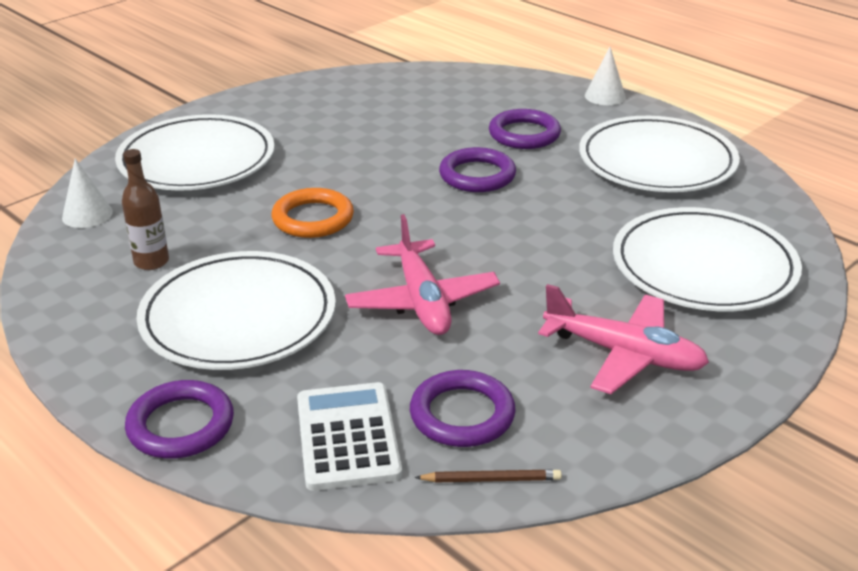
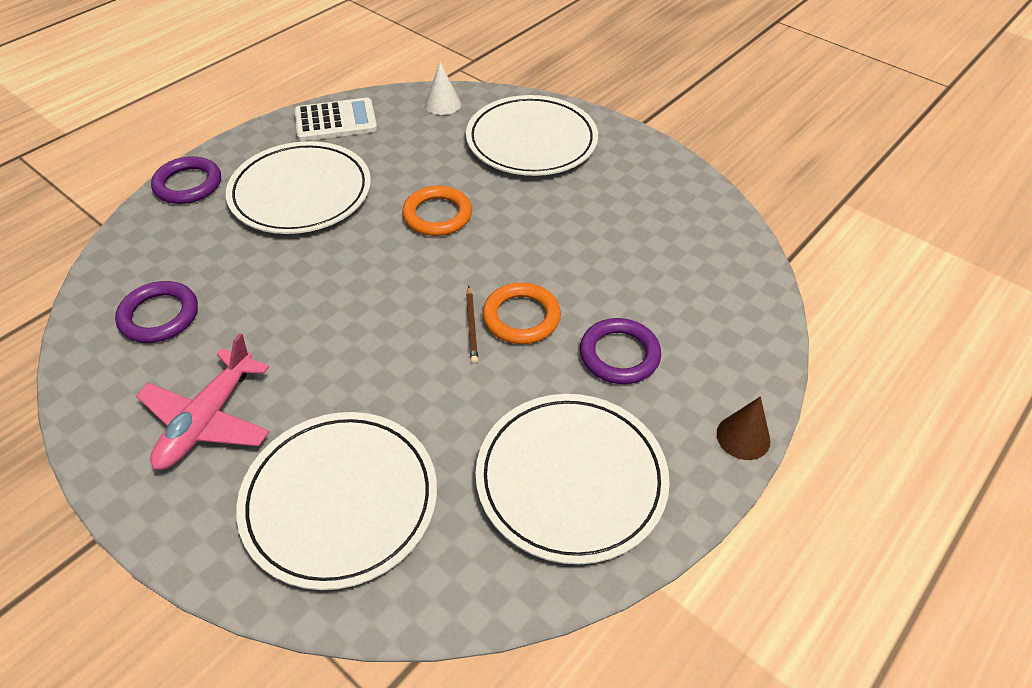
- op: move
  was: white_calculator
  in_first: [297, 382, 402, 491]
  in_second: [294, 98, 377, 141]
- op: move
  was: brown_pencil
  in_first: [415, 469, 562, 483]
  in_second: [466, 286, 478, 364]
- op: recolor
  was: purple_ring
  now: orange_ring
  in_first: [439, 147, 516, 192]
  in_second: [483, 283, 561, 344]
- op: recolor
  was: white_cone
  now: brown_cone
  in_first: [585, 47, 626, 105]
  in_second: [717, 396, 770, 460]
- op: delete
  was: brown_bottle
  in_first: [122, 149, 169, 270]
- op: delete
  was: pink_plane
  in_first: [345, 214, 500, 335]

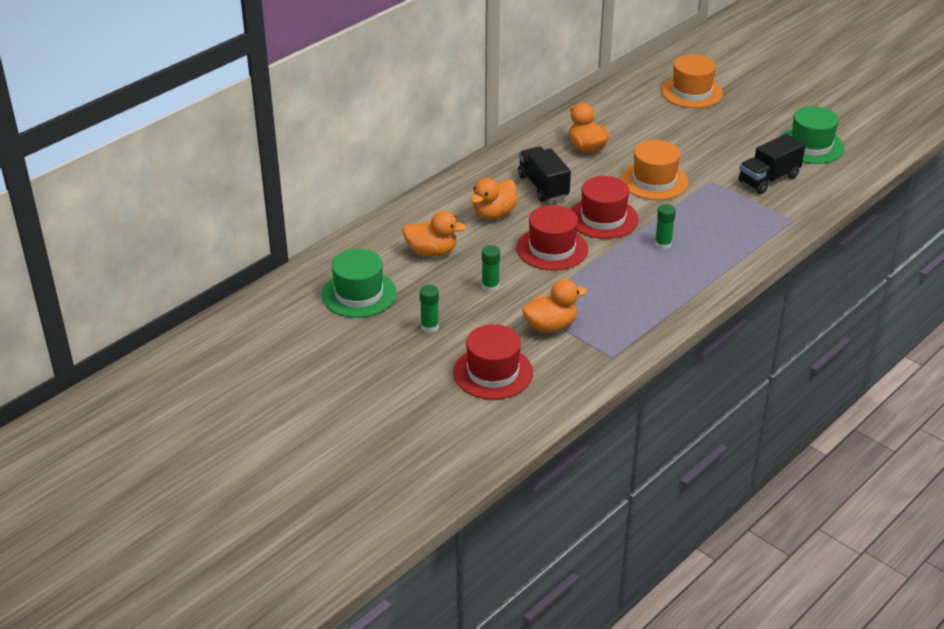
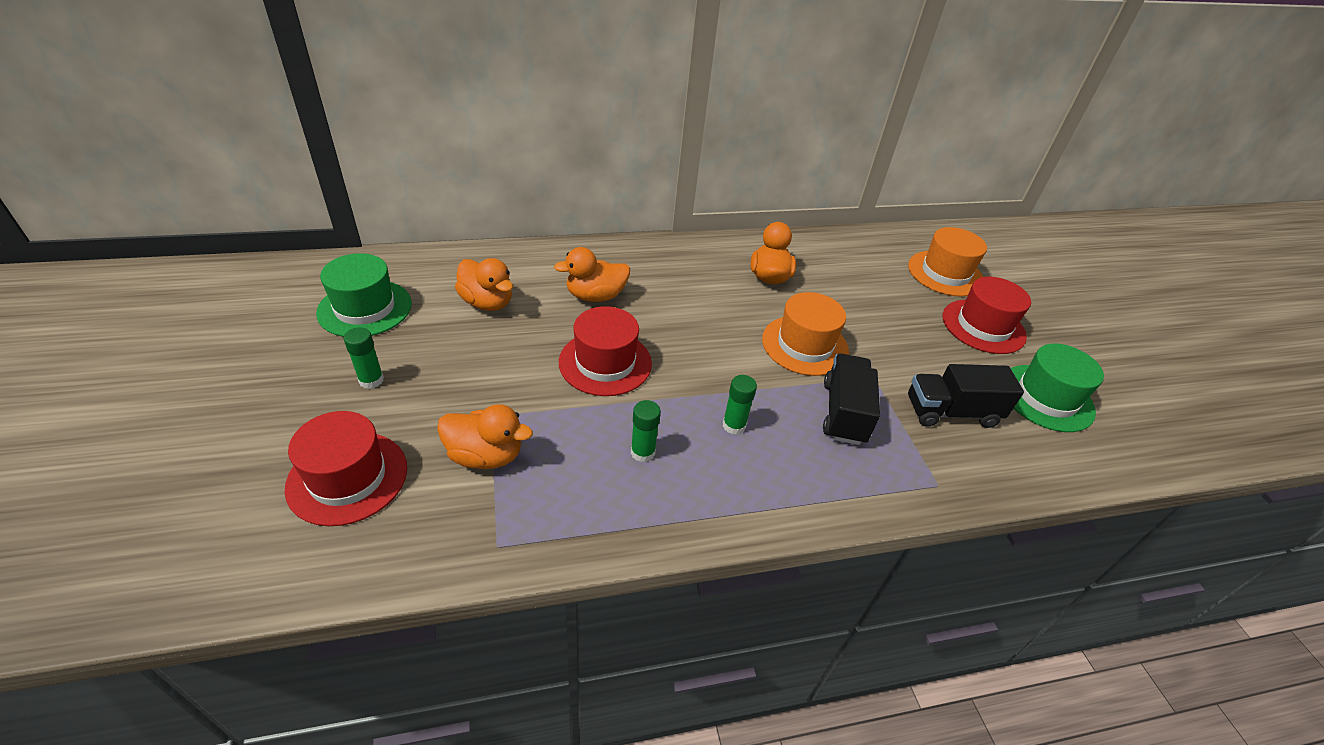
- op: move
  was: green_glue_stick
  in_first: [482, 245, 500, 292]
  in_second: [631, 400, 661, 462]
- op: move
  was: black_truck
  in_first: [518, 147, 571, 202]
  in_second: [823, 353, 880, 445]
- op: move
  was: red_hat
  in_first: [571, 176, 638, 239]
  in_second: [943, 277, 1031, 354]

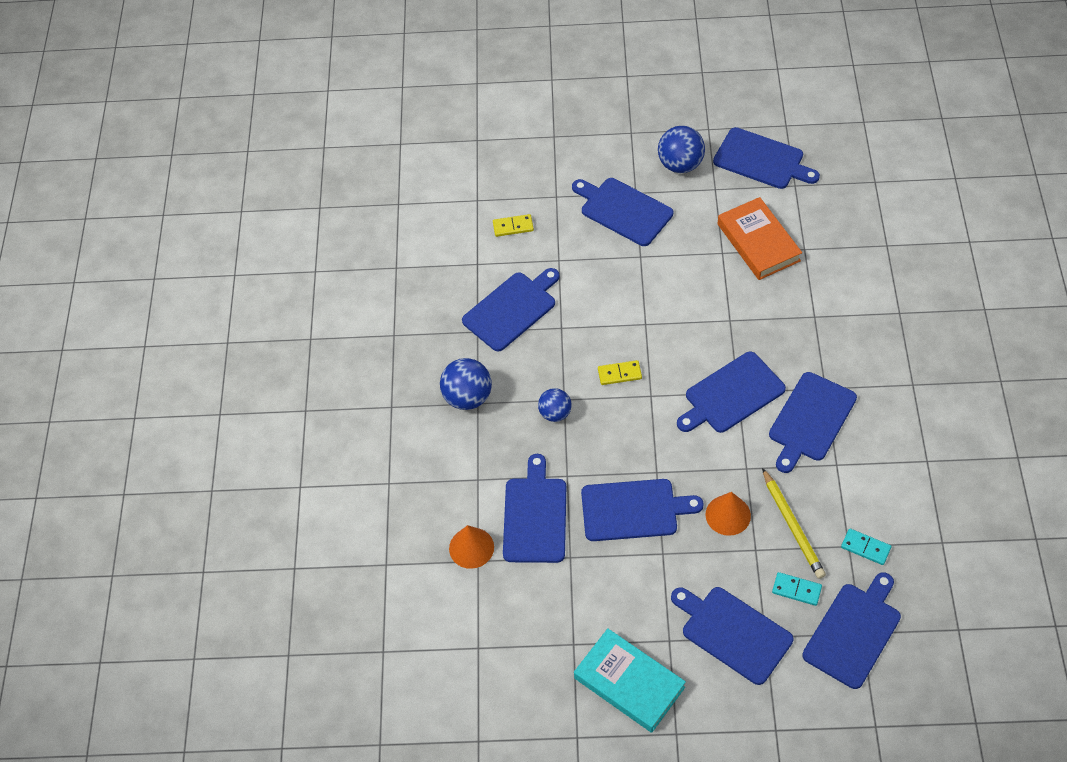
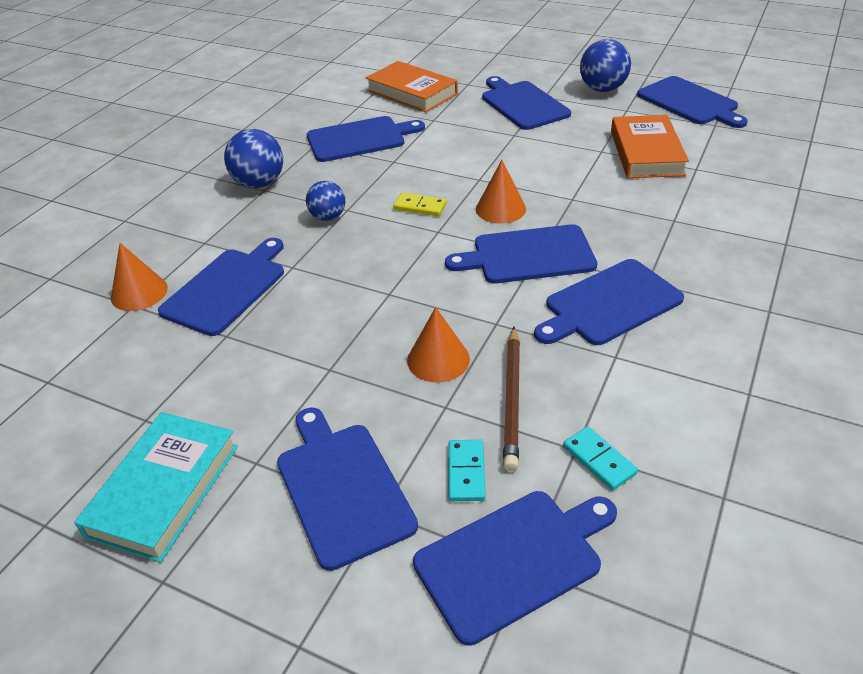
- op: rotate
  was: turquoise_book
  in_first: [574, 628, 686, 733]
  in_second: [74, 412, 238, 563]
  clockwise: 45
- op: replace
  was: yellow_domino
  now: orange_book
  in_first: [493, 214, 534, 237]
  in_second: [366, 61, 458, 112]
- op: rotate
  was: turquoise_domino
  in_first: [772, 572, 822, 606]
  in_second: [448, 440, 486, 501]
  clockwise: 45
- op: insert
  now: orange_cone
  in_second: [476, 160, 526, 224]
- op: recolor
  was: yellow_pencil
  now: brown_pencil
  in_first: [762, 468, 826, 579]
  in_second: [503, 327, 520, 471]
- op: delete
  was: blue_cutting_board
  in_first: [581, 479, 704, 541]

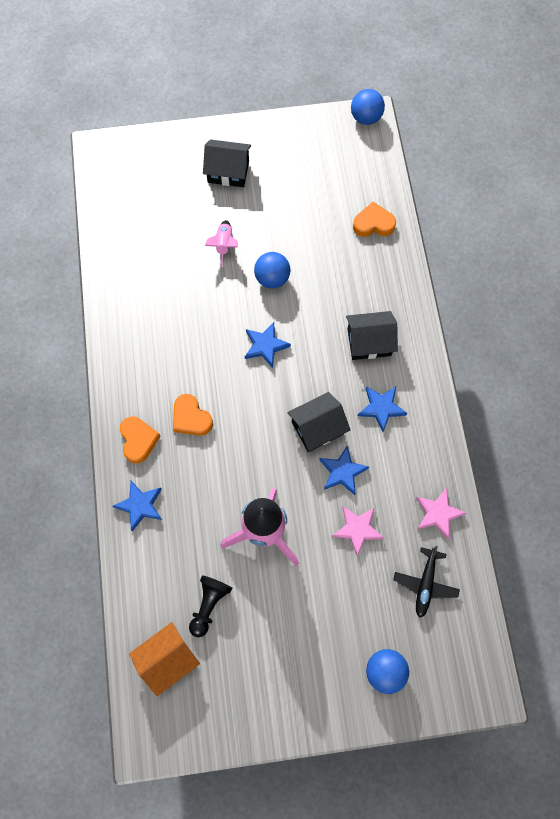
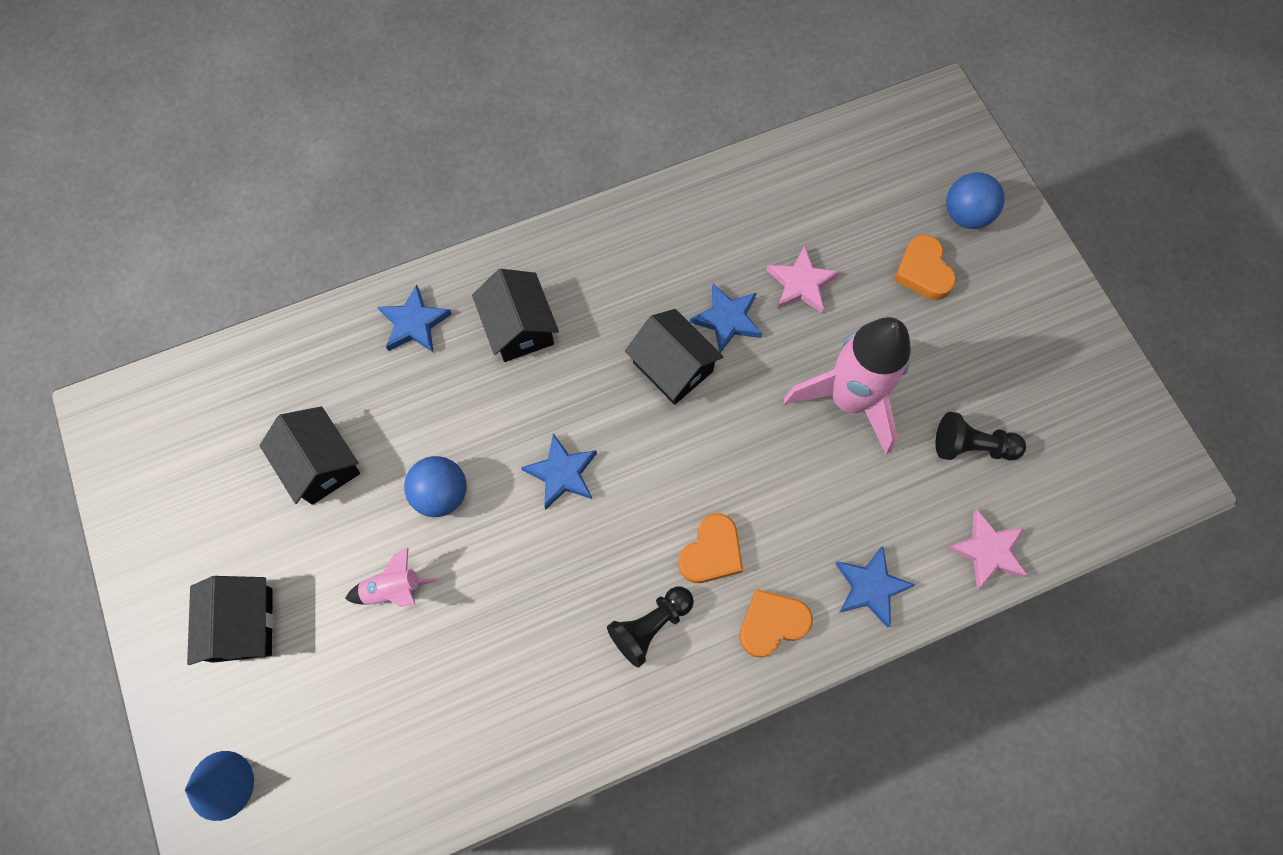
- op: insert
  now: blue_cone
  in_second: [185, 751, 254, 821]
- op: insert
  now: black_house
  in_second: [259, 406, 360, 505]
- op: move
  was: blue_star
  in_first: [358, 387, 407, 432]
  in_second: [378, 285, 452, 353]
- op: insert
  now: black_pawn
  in_second: [607, 587, 694, 668]
- op: move
  was: orange_heart
  in_first: [353, 202, 396, 237]
  in_second: [894, 235, 956, 300]
- op: move
  was: pink_star
  in_first: [416, 488, 466, 539]
  in_second: [947, 509, 1028, 589]
- op: delete
  was: orange_house
  in_first: [129, 622, 200, 696]
- op: delete
  was: blue_ball
  in_first: [351, 89, 385, 125]
- op: delete
  was: black_plane
  in_first: [393, 546, 460, 618]

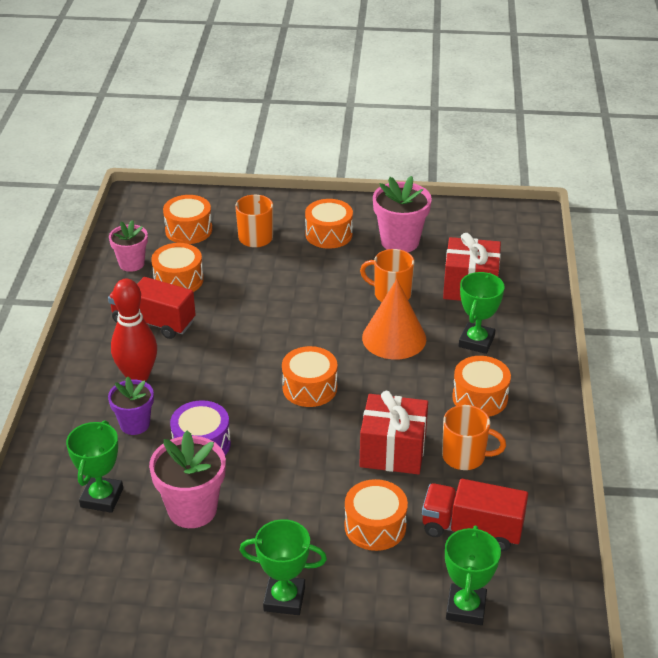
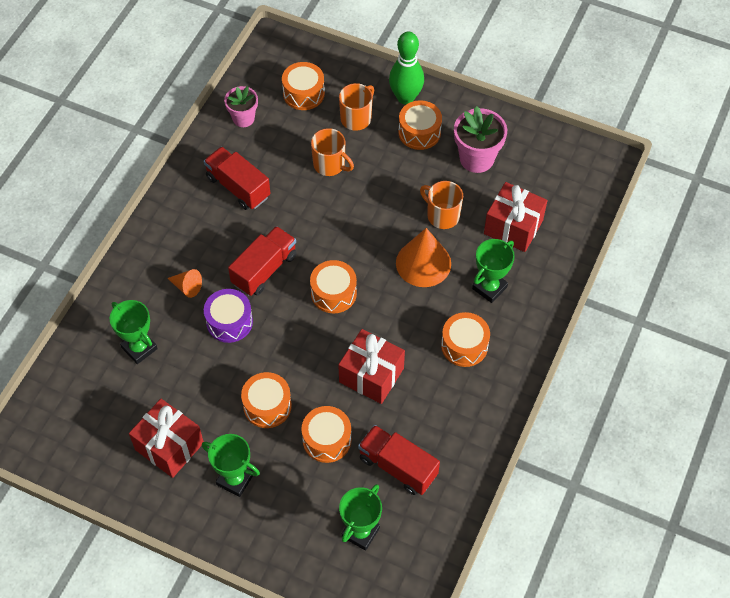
- op: rotate
  was: green_trophy
  in_first: [66, 420, 123, 513]
  in_second: [110, 300, 158, 364]
  clockwise: -75
- op: insert
  now: red_gift
  in_second: [129, 399, 204, 478]
- op: replace
  was: purple_flower_pot
  now: orange_cone
  in_first: [108, 376, 154, 435]
  in_second: [167, 269, 202, 298]
- op: insert
  now: red_truck
  in_second: [228, 226, 297, 296]
- op: move
  was: orange_drum
  in_first: [151, 243, 204, 292]
  in_second: [241, 372, 292, 428]
- op: move
  was: orange_mug
  in_first: [442, 405, 506, 470]
  in_second: [311, 128, 354, 176]
- op: insert
  now: green_bowling_pin
  in_second: [389, 32, 424, 105]
- op: delete
  was: red_bowling_pin
  in_first: [111, 279, 157, 382]
- op: delete
  was: pink_flower_pot
  in_first: [149, 430, 226, 528]

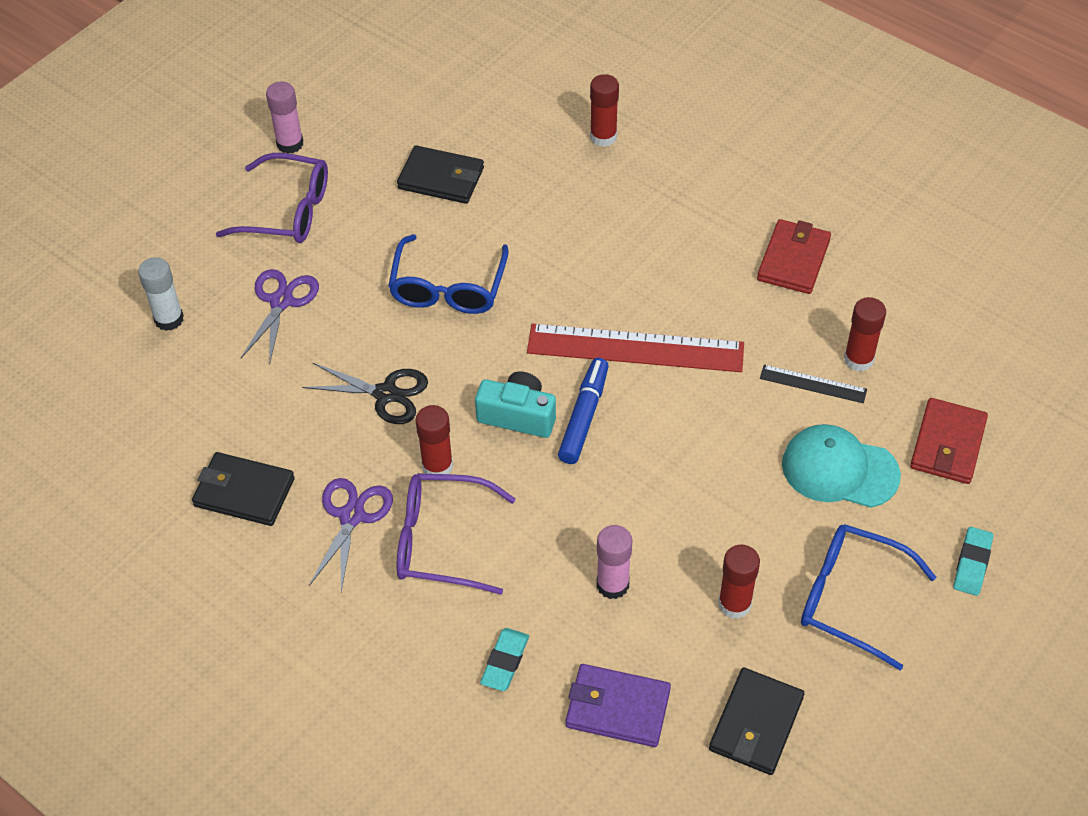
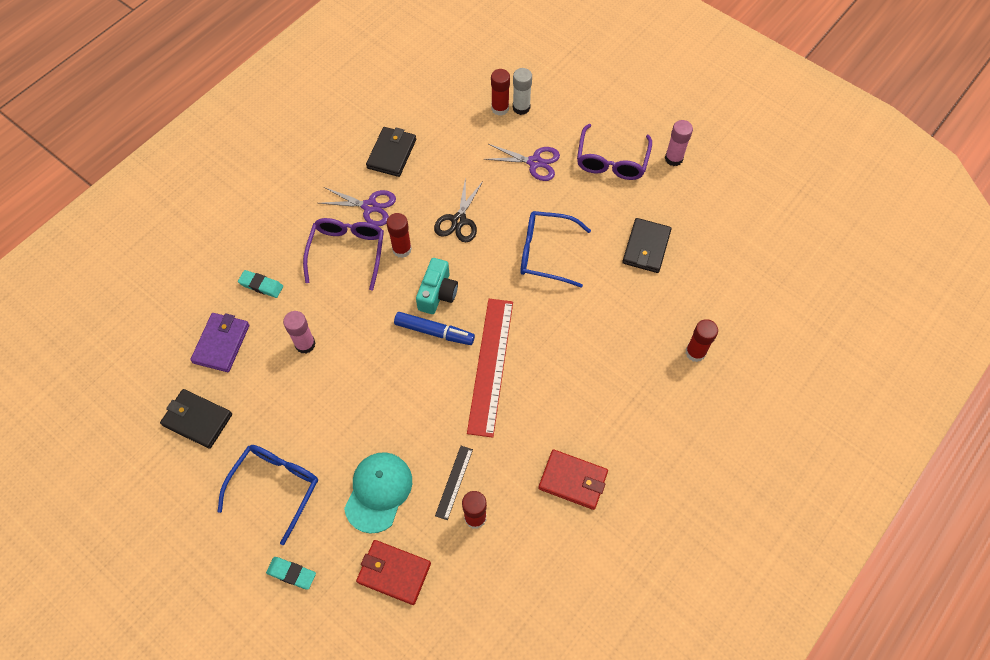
- op: move
  was: red_glue_stick
  in_first: [718, 545, 760, 619]
  in_second: [491, 69, 510, 116]

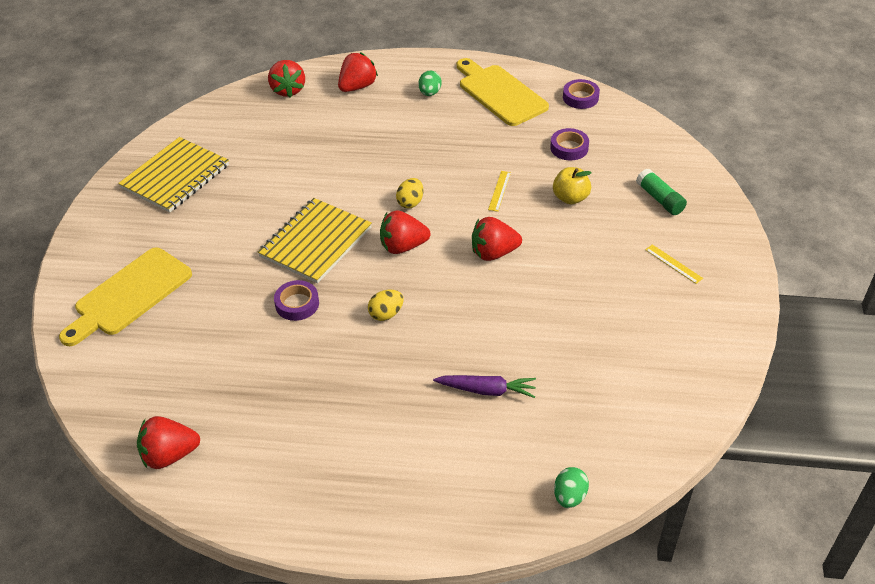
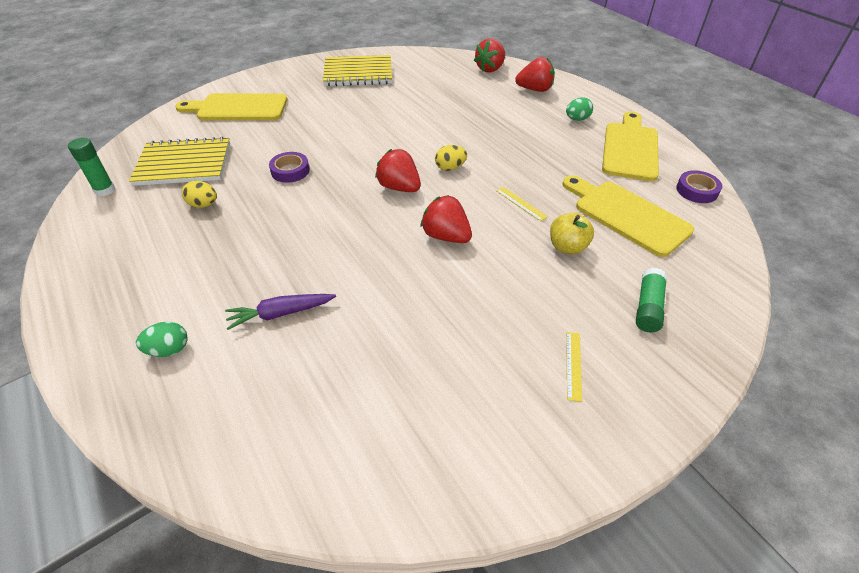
- op: replace
  was: red_strawberry
  now: green_glue_stick
  in_first: [137, 416, 200, 469]
  in_second: [68, 138, 115, 196]
- op: move
  was: yellow_notebook
  in_first: [258, 198, 372, 284]
  in_second: [129, 137, 230, 186]
- op: move
  was: green_egg
  in_first: [554, 467, 589, 508]
  in_second: [136, 322, 188, 357]
- op: move
  was: yellow_egg
  in_first: [368, 290, 404, 321]
  in_second: [182, 180, 217, 208]
- op: rotate
  was: purple_carrot
  in_first: [433, 375, 536, 398]
  in_second: [225, 294, 336, 330]
  clockwise: 105
- op: rotate
  was: yellow_ruler
  in_first: [488, 171, 511, 212]
  in_second: [496, 187, 548, 221]
  clockwise: 75
- op: replace
  was: purple_tape
  now: yellow_cutting_board
  in_first: [550, 128, 589, 160]
  in_second: [562, 175, 694, 257]

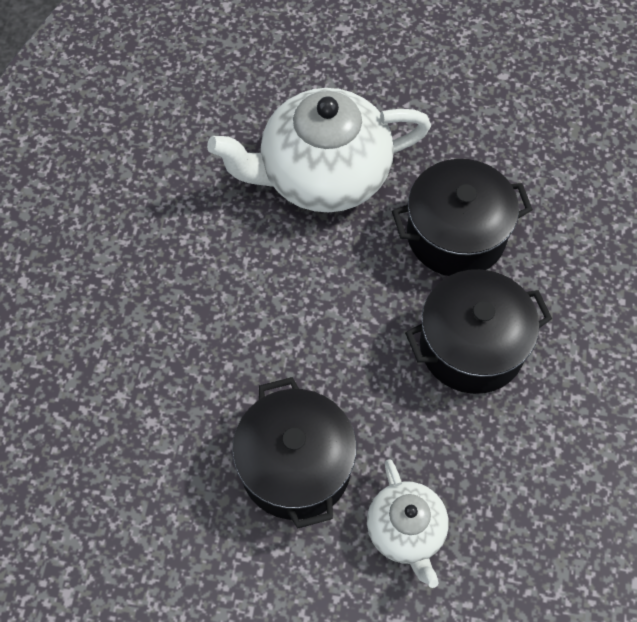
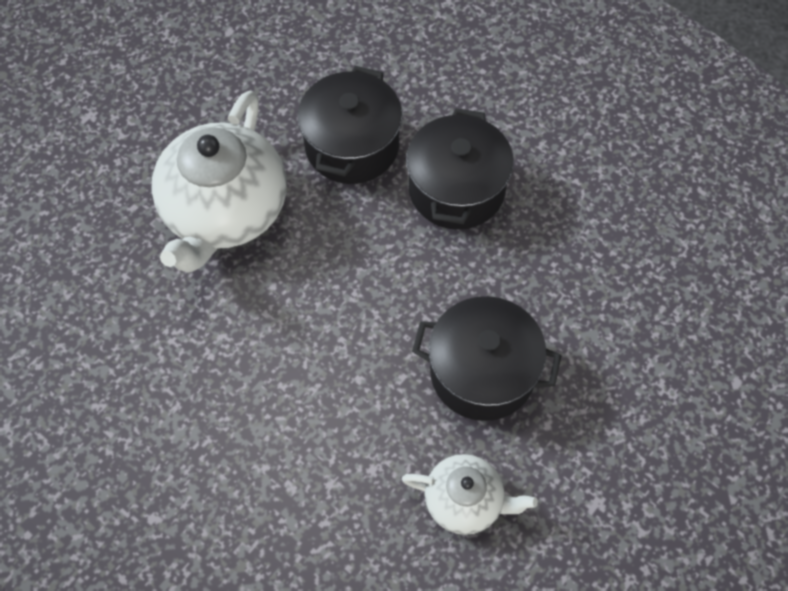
- op: move
  was: white_teapot
  in_first: [367, 459, 449, 588]
  in_second: [402, 454, 538, 535]

